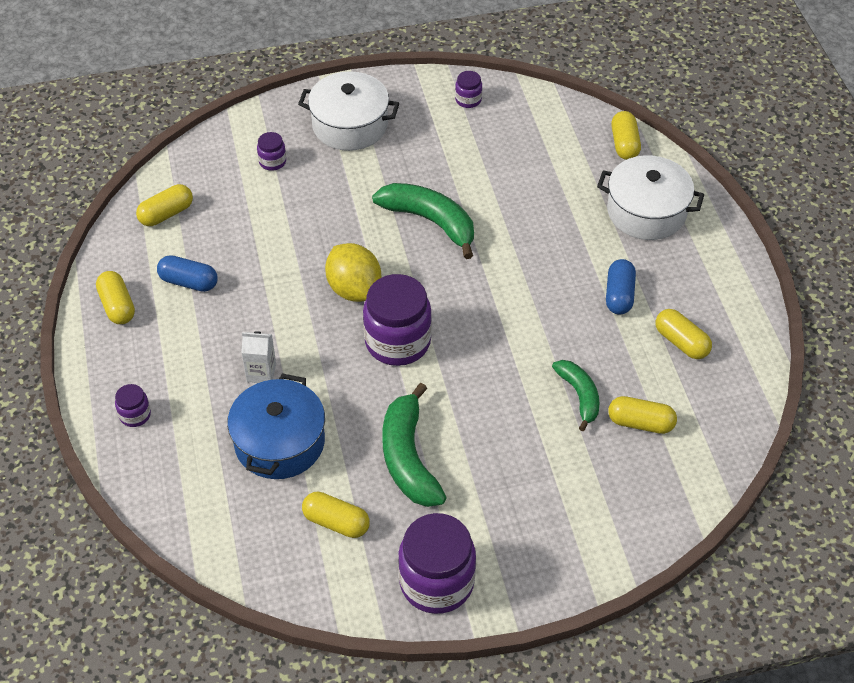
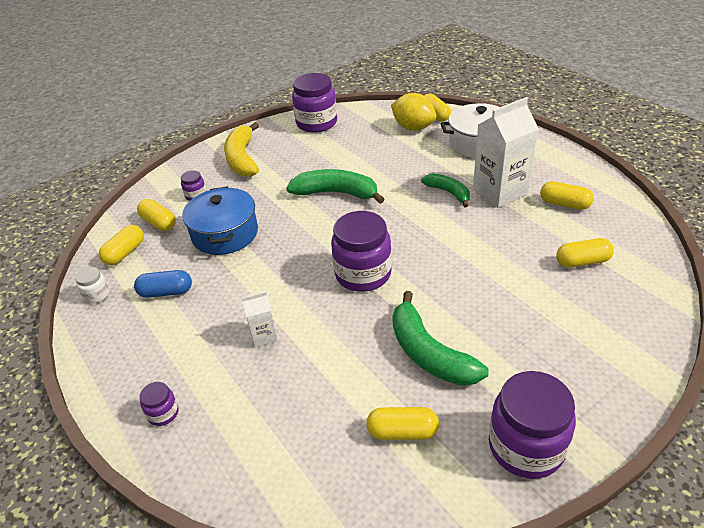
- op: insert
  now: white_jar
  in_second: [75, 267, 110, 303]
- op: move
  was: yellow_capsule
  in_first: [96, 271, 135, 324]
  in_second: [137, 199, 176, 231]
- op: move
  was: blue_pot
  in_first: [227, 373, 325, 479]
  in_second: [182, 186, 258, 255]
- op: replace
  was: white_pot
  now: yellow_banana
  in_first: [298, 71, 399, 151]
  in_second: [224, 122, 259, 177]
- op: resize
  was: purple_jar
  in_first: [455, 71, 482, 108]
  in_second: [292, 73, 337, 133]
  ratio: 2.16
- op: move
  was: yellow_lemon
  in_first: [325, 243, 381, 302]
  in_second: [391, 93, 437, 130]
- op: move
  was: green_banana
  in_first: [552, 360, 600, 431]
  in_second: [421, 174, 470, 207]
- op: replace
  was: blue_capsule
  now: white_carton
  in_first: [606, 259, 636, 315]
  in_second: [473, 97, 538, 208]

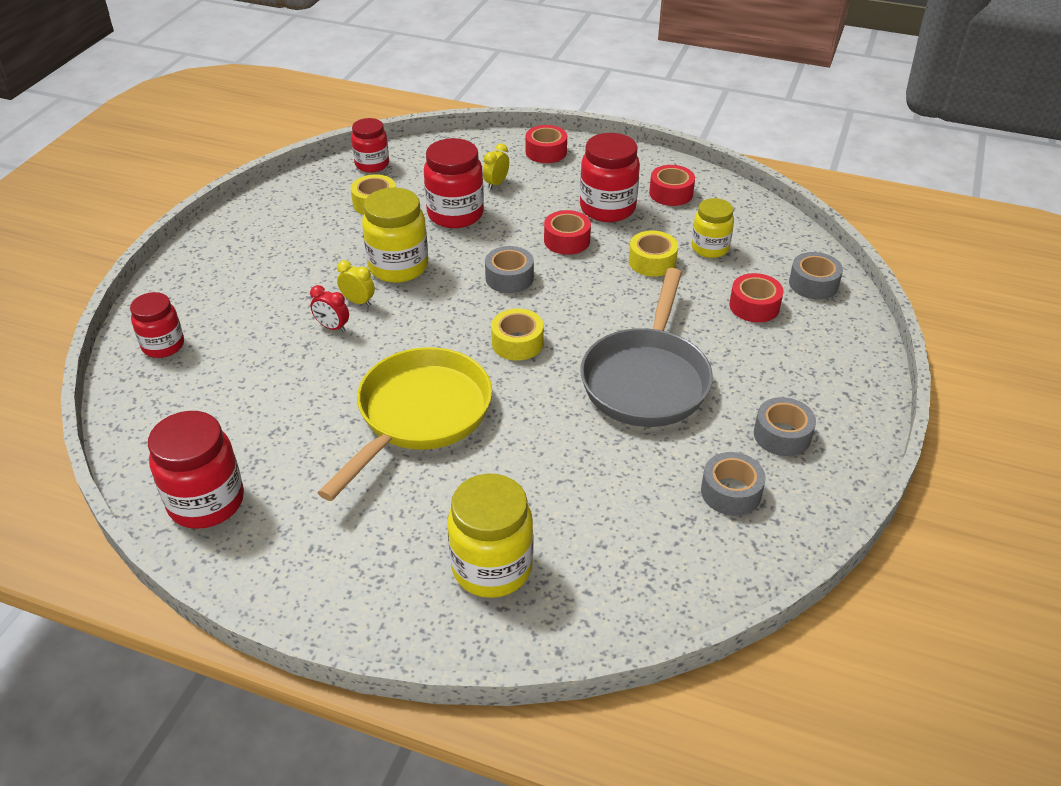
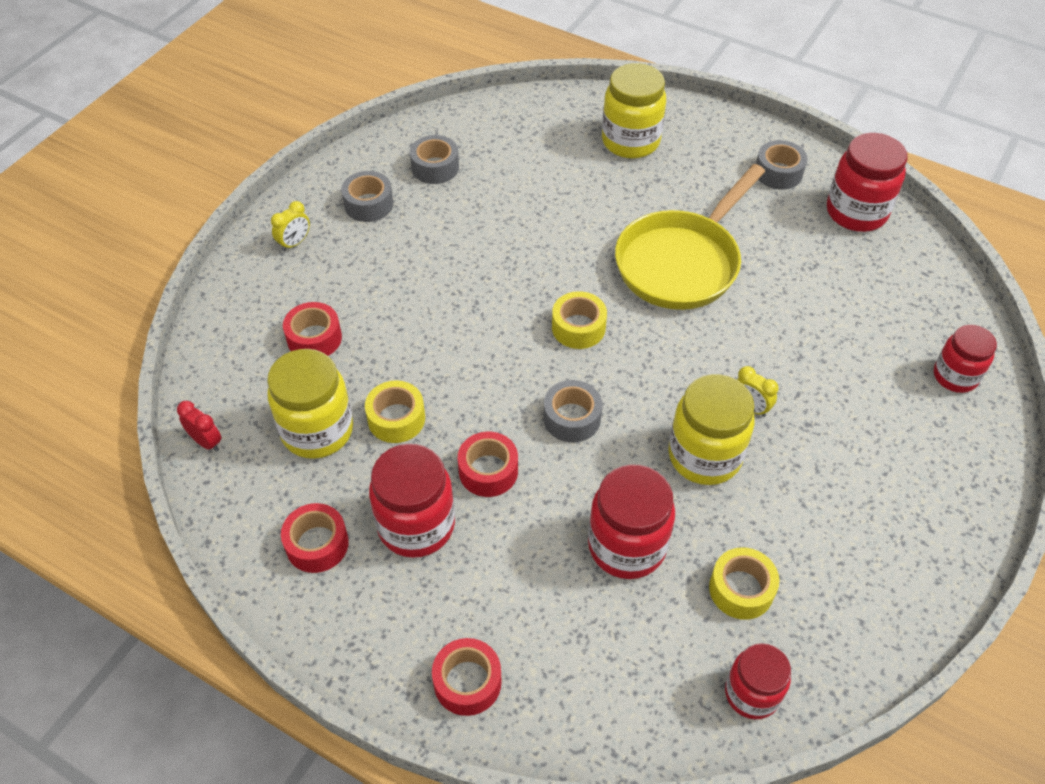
- op: move
  was: red_clock
  in_first: [310, 285, 349, 332]
  in_second: [177, 401, 222, 452]
- op: resize
  was: yellow_jar
  in_first: [692, 198, 734, 258]
  in_second: [267, 349, 353, 459]
  ratio: 1.55
- op: move
  was: yellow_clock
  in_first: [483, 143, 509, 189]
  in_second: [271, 201, 310, 251]
- op: move
  was: grey_tape
  in_first: [789, 252, 843, 300]
  in_second: [756, 140, 807, 190]
- op: delete
  was: grey_pan
  in_first: [580, 268, 713, 427]

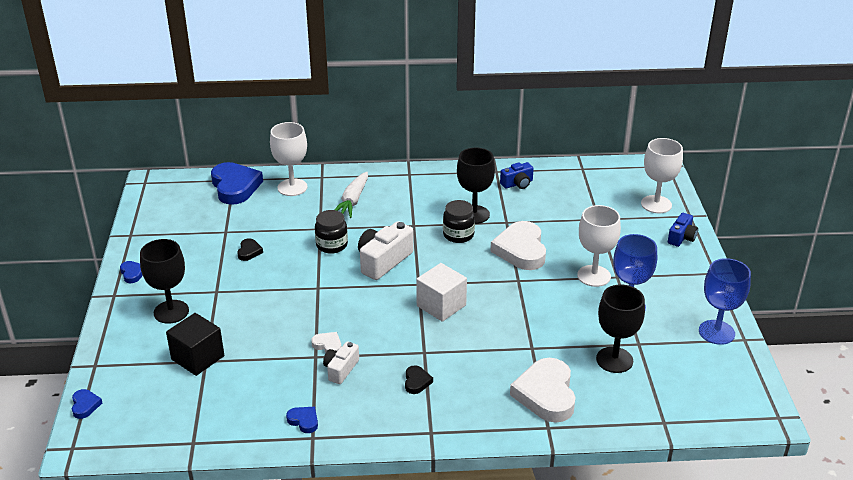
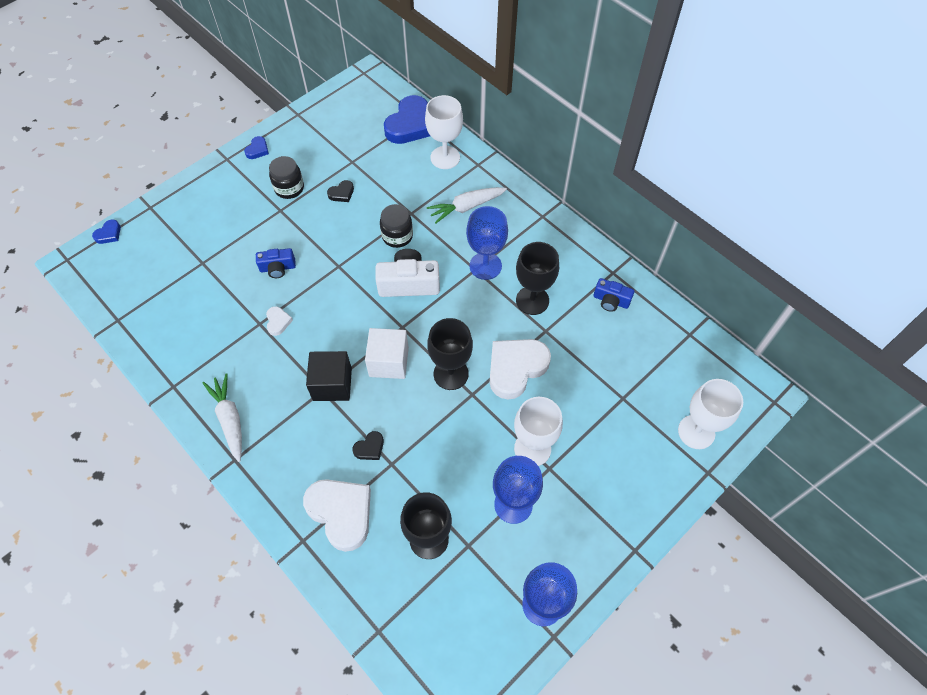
- op: insert
  now: white_carrot
  in_second: [202, 373, 242, 462]
- op: move
  was: blue_camera
  in_first: [668, 213, 698, 247]
  in_second: [256, 248, 296, 278]
- op: move
  was: black_jar
  in_first: [443, 200, 475, 243]
  in_second: [269, 156, 304, 199]
- op: rotate
  was: white_heart
  in_first: [510, 358, 576, 423]
  in_second: [303, 479, 371, 552]
  clockwise: 90
- op: move
  was: black_cube
  in_first: [166, 313, 224, 376]
  in_second: [306, 351, 352, 401]
- op: move
  was: black_heart
  in_first: [405, 365, 433, 394]
  in_second: [352, 431, 384, 460]
- op: move
  was: black_goblet
  in_first: [140, 239, 189, 324]
  in_second: [427, 318, 473, 390]
- op: insert
  now: blue_goblet
  in_second: [466, 206, 508, 280]
- op: delete
  was: blue_heart
  in_first: [286, 407, 318, 433]
- op: delete
  was: white_camera
  in_first: [323, 342, 359, 384]

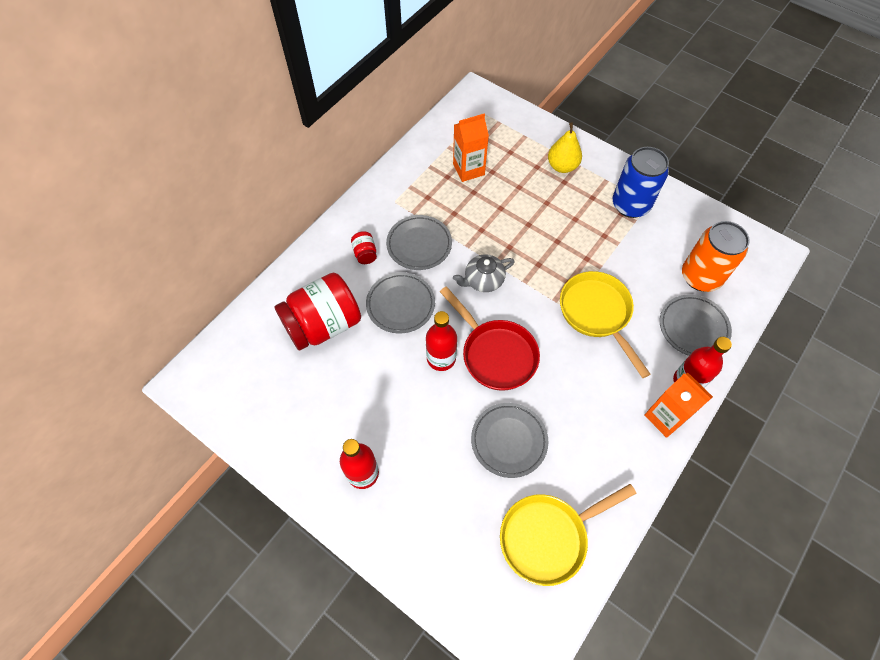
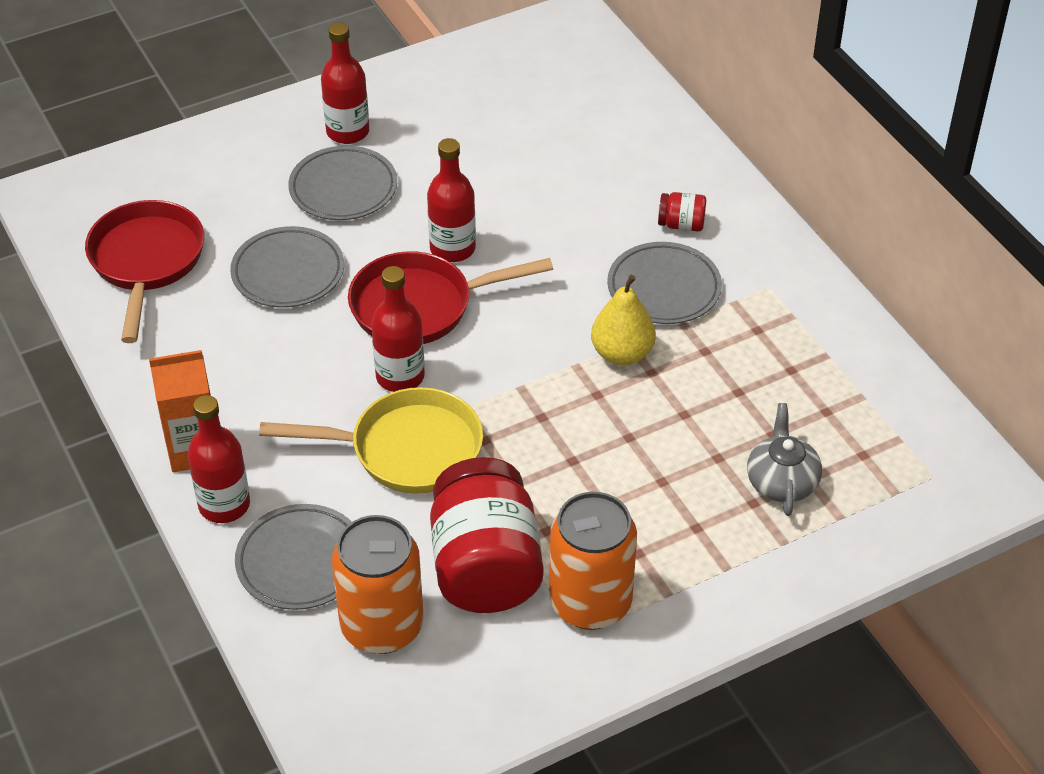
- op: recolor
  was: yellow_pan
  now: red_pan
  in_first: [500, 484, 636, 586]
  in_second: [85, 200, 204, 343]
- op: move
  was: grey_plate
  in_first: [366, 272, 435, 334]
  in_second: [288, 146, 397, 220]
- op: insert
  now: red_bottle
  in_second: [371, 266, 425, 392]
- op: move
  was: red_jar
  in_first: [274, 273, 361, 350]
  in_second: [430, 457, 544, 613]
- op: recolor
  was: blue_can
  now: orange_can
  in_first: [613, 147, 669, 218]
  in_second: [549, 492, 637, 630]
- op: move
  was: yellow_pear
  in_first: [548, 122, 582, 173]
  in_second: [591, 275, 656, 365]
- op: move
  was: grey_teapot
  in_first: [453, 254, 515, 292]
  in_second: [747, 403, 822, 516]
- op: delete
  was: orange_carton
  in_first: [453, 114, 489, 182]

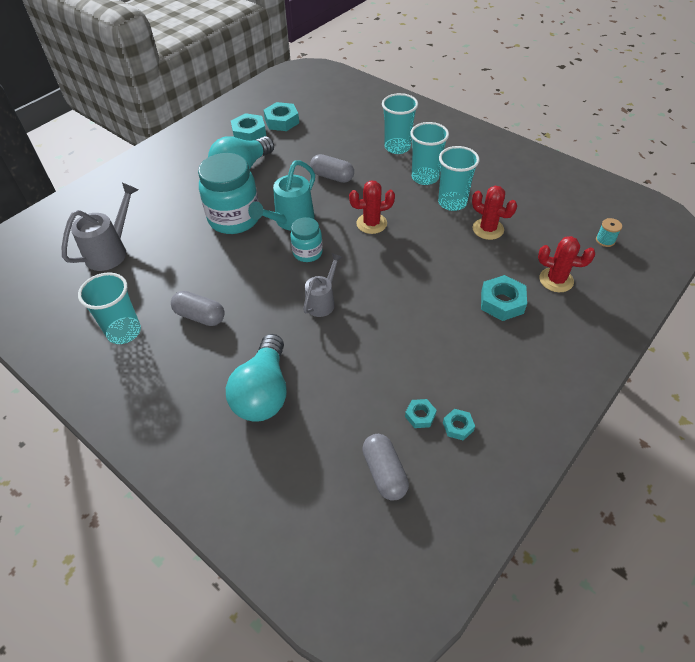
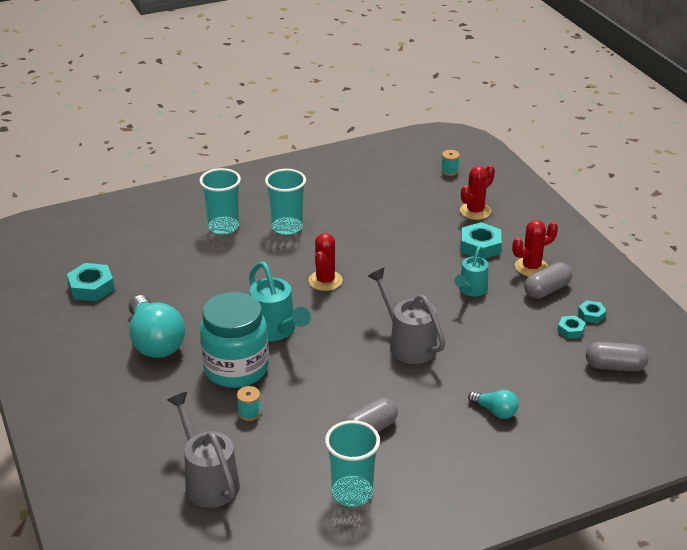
- op: insert
  now: turquoise_spool
  in_second: [237, 386, 261, 421]
- op: resize
  was: grey_watering_can
  in_first: [303, 253, 343, 317]
  in_second: [368, 268, 446, 364]
  ratio: 1.51
- op: insert
  now: turquoise_watering_can
  in_second: [454, 246, 488, 296]
- op: resize
  was: turquoise_light_bulb
  in_first: [226, 334, 287, 422]
  in_second: [468, 390, 519, 419]
  ratio: 0.5
- op: move
  was: red_cactus
  in_first: [472, 186, 517, 240]
  in_second: [512, 220, 558, 277]
- op: move
  was: grey_capsule
  in_first: [310, 154, 354, 183]
  in_second: [524, 262, 572, 299]
- op: delete
  was: turquoise_nut
  in_first: [231, 113, 266, 141]
- op: delete
  was: turquoise_jar
  in_first: [290, 217, 323, 262]
- op: delete
  was: turquoise_cup
  in_first: [438, 146, 479, 211]

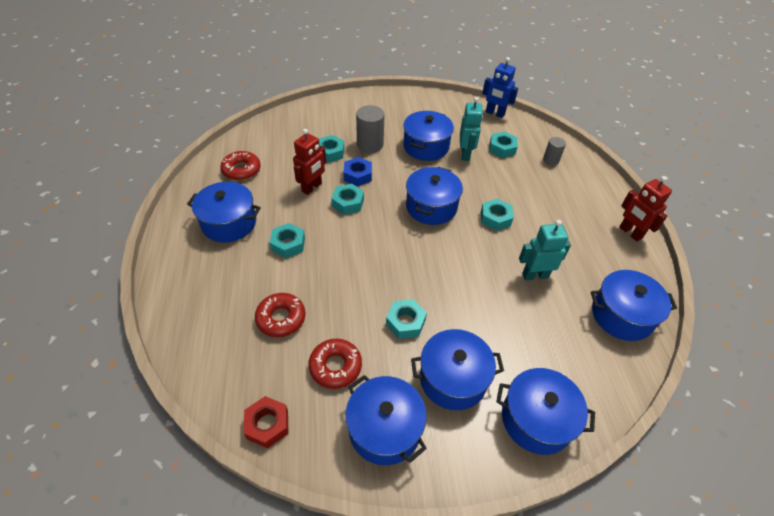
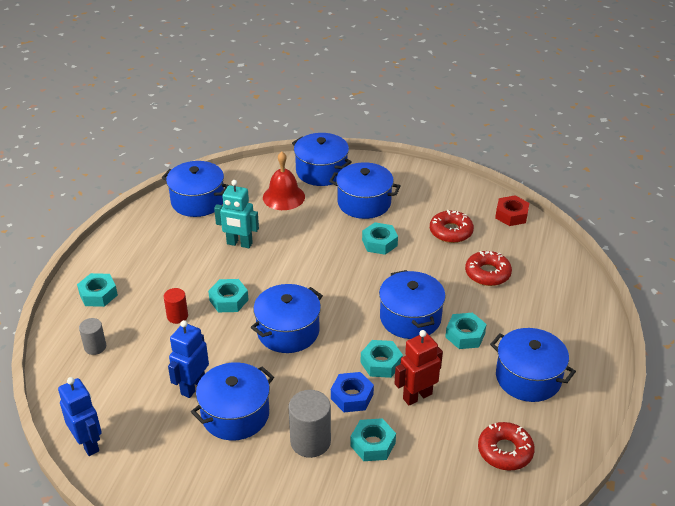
- op: move
  was: turquoise_nut
  in_first: [489, 132, 518, 158]
  in_second: [77, 273, 118, 307]
- op: insert
  now: red_cylinder
  in_second: [164, 288, 188, 324]
- op: recolor
  was: turquoise_robot
  now: blue_robot
  in_first: [460, 97, 483, 161]
  in_second: [168, 320, 209, 398]
- op: insert
  now: red_bell
  in_second: [263, 152, 305, 210]
- op: move
  was: blue_pot
  in_first: [345, 375, 427, 465]
  in_second: [379, 270, 446, 339]
- op: delete
  was: red_robot
  in_first: [619, 176, 672, 242]

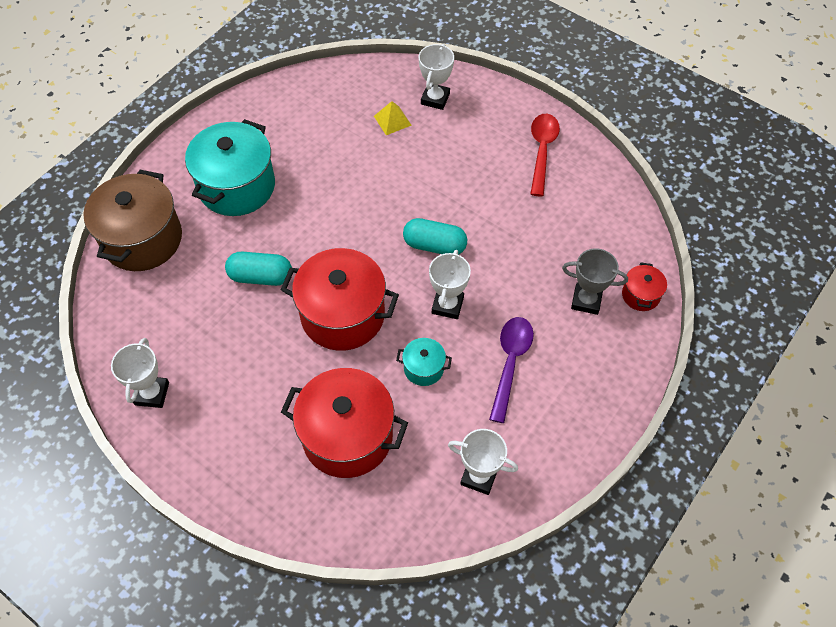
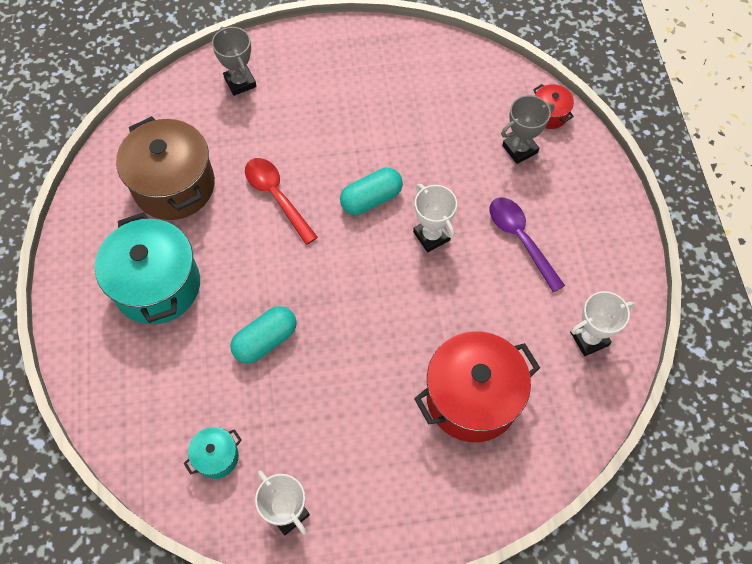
- op: move
  was: brown_pot
  in_first: [83, 170, 182, 271]
  in_second: [116, 116, 215, 220]
- op: move
  was: turquoise_pot
  in_first: [396, 338, 452, 386]
  in_second: [183, 427, 242, 479]
- op: recolor
  was: white_trophy
  now: grey_trophy
  in_first: [419, 44, 454, 110]
  in_second: [212, 27, 257, 96]
- op: move
  was: red_spoon
  in_first: [531, 114, 560, 196]
  in_second: [245, 158, 318, 245]
- op: delete
  was: red_pot
  in_first: [281, 248, 399, 351]
- op: delete
  was: yellow_pyramid
  in_first: [374, 101, 412, 135]

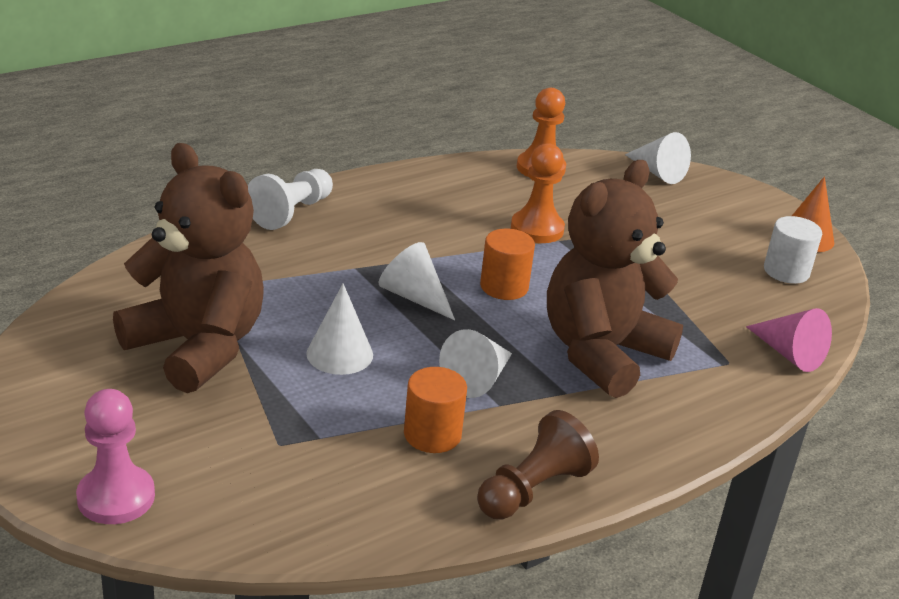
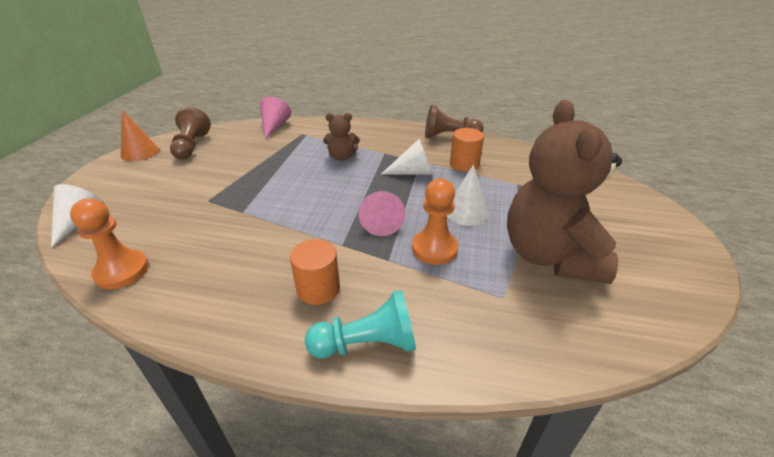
- op: replace
  was: white_cylinder
  now: brown_pawn
  in_first: [764, 216, 822, 284]
  in_second: [170, 107, 211, 159]
- op: move
  was: orange_cylinder
  in_first: [480, 228, 535, 300]
  in_second: [290, 239, 340, 305]
- op: recolor
  was: white_pawn
  now: turquoise_pawn
  in_first: [248, 169, 333, 230]
  in_second: [305, 290, 416, 358]
- op: resize
  was: brown_teddy_bear
  in_first: [547, 160, 683, 398]
  in_second: [323, 113, 360, 161]
  ratio: 0.45
- op: recolor
  was: white_cone
  now: pink_cone
  in_first: [379, 242, 455, 320]
  in_second: [359, 191, 405, 236]
- op: move
  was: orange_pawn
  in_first: [511, 143, 565, 243]
  in_second: [412, 178, 458, 265]
- op: delete
  was: pink_pawn
  in_first: [76, 389, 155, 524]

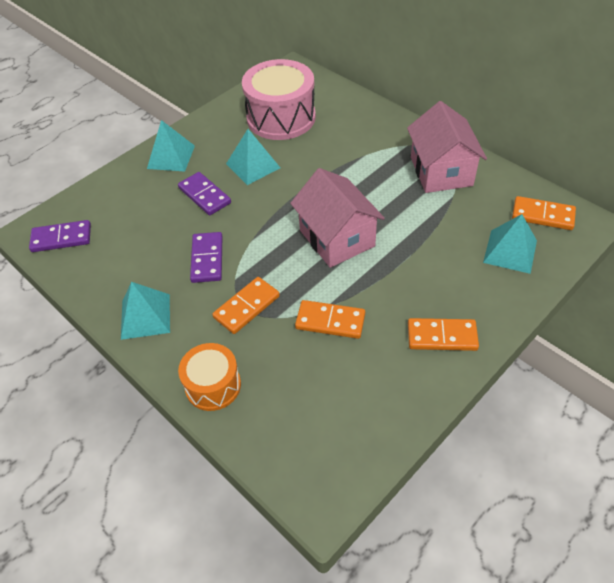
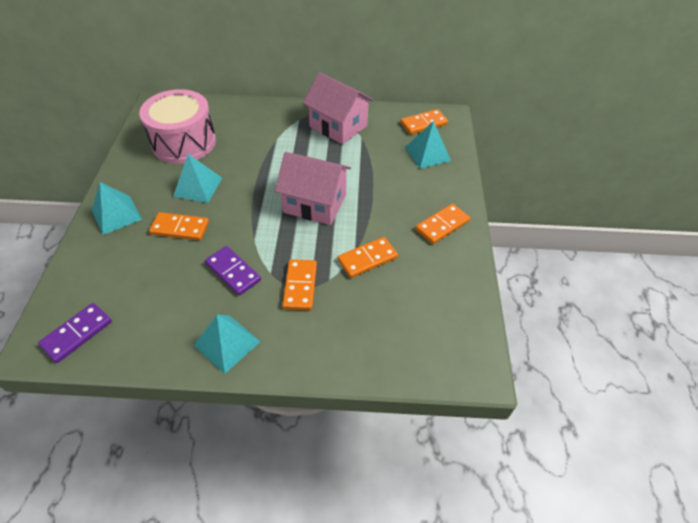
- op: recolor
  was: purple_domino
  now: orange_domino
  in_first: [178, 172, 231, 216]
  in_second: [149, 212, 209, 240]
- op: delete
  was: orange_drum
  in_first: [178, 343, 241, 411]

